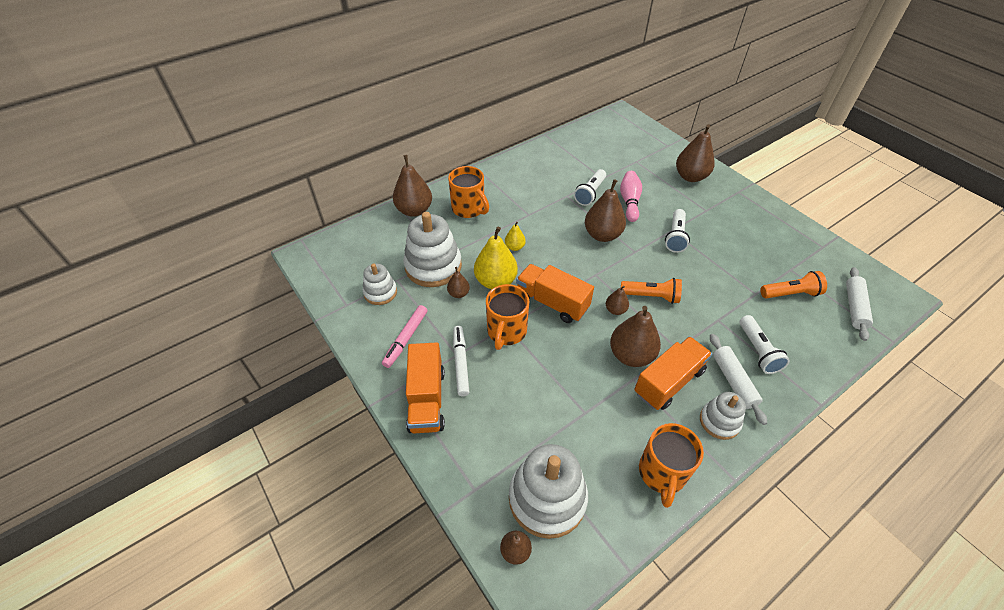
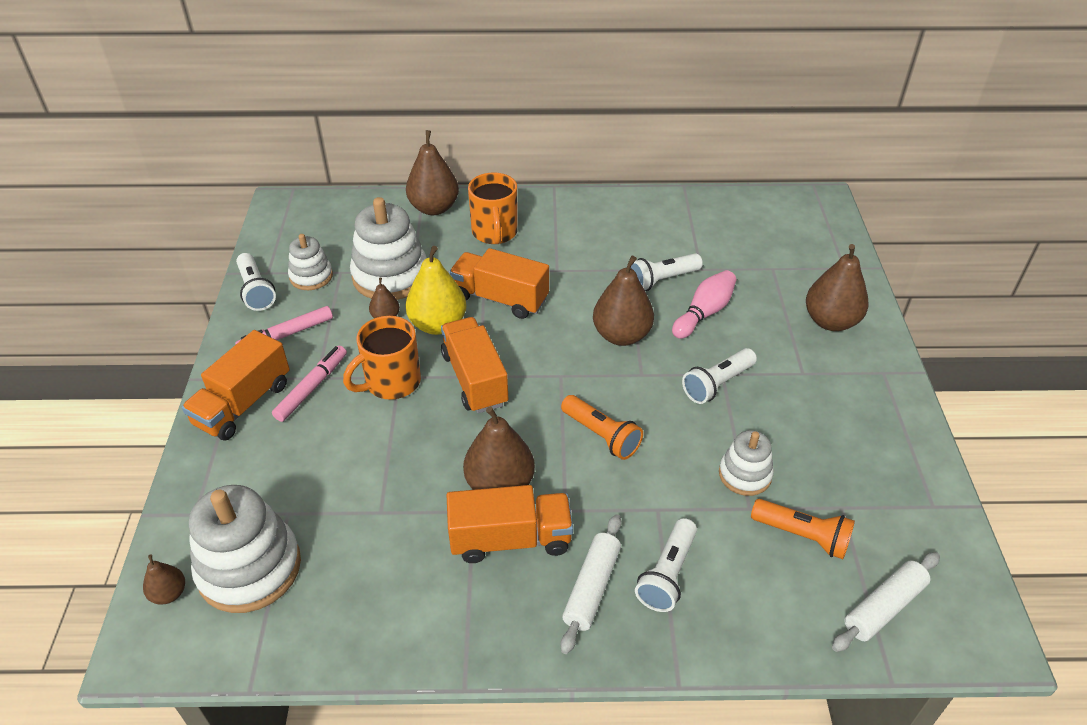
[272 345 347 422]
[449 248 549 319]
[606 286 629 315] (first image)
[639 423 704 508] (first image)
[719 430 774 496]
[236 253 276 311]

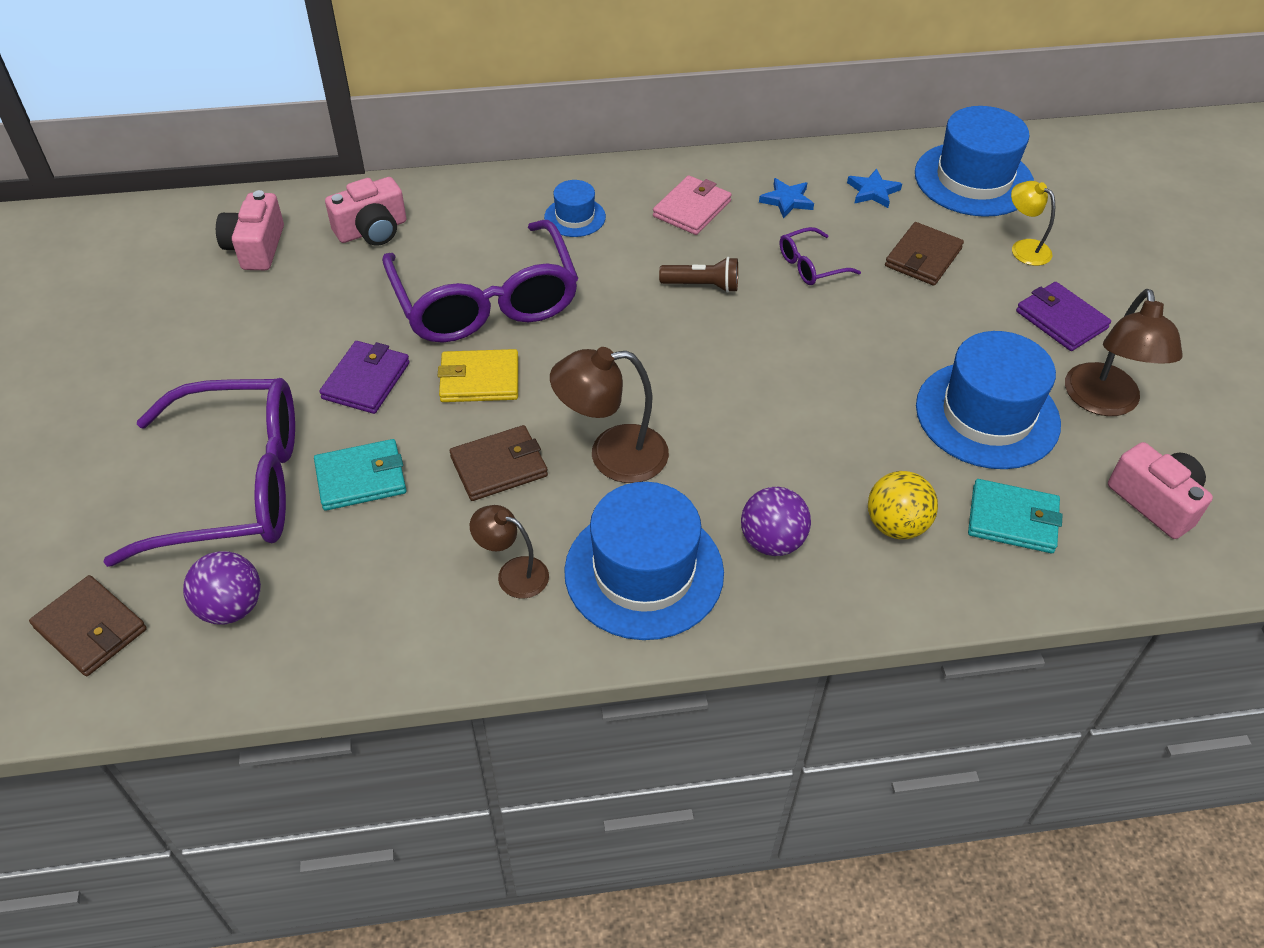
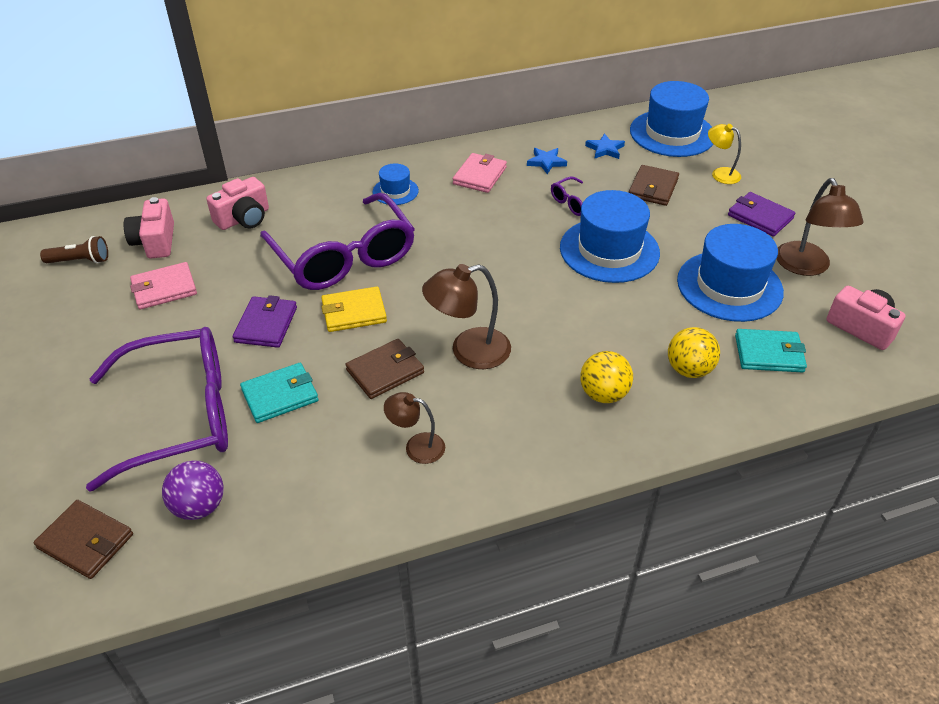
[560 190 660 283]
[40 236 108 263]
[580 351 633 403]
[130 262 197 309]

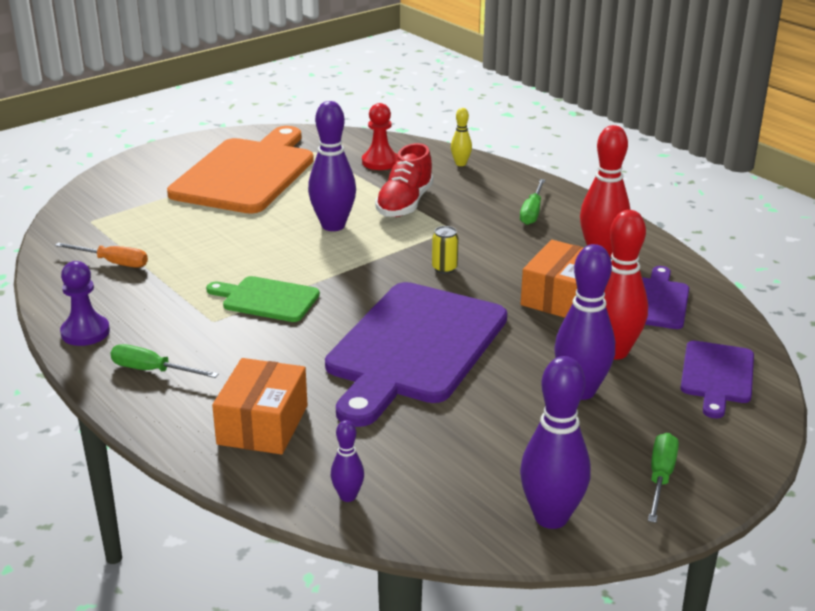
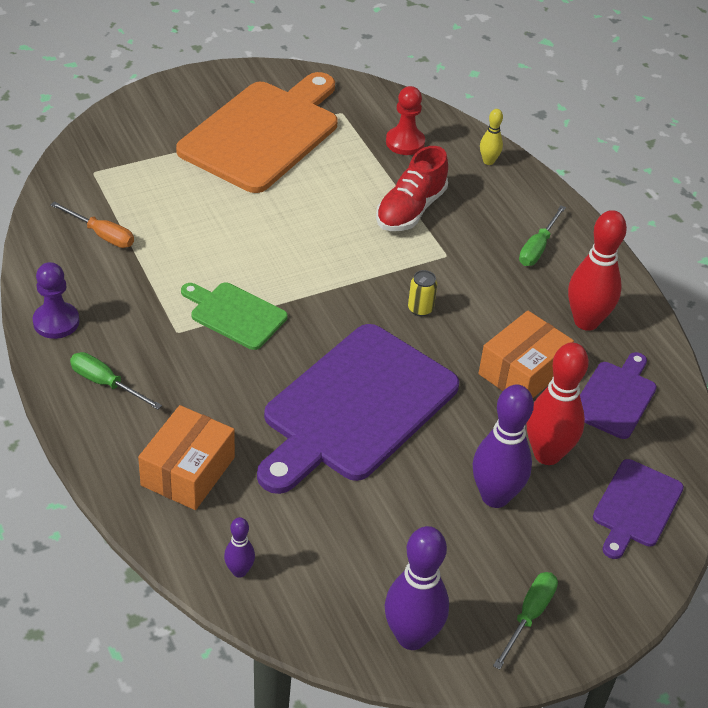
[308 101 356 231] (first image)

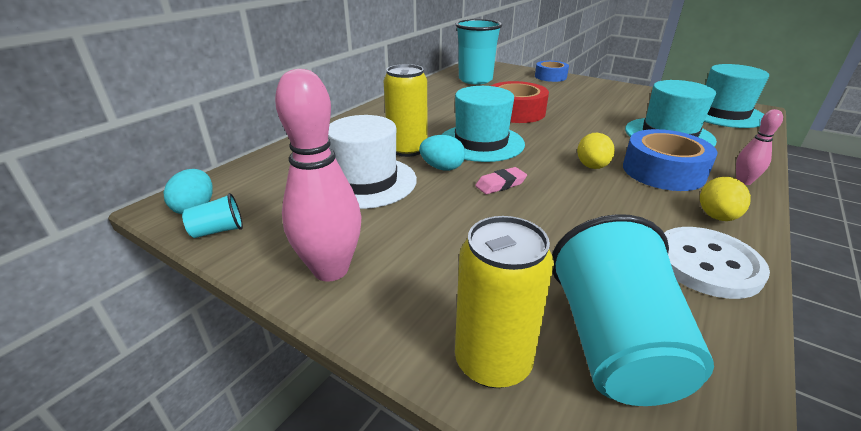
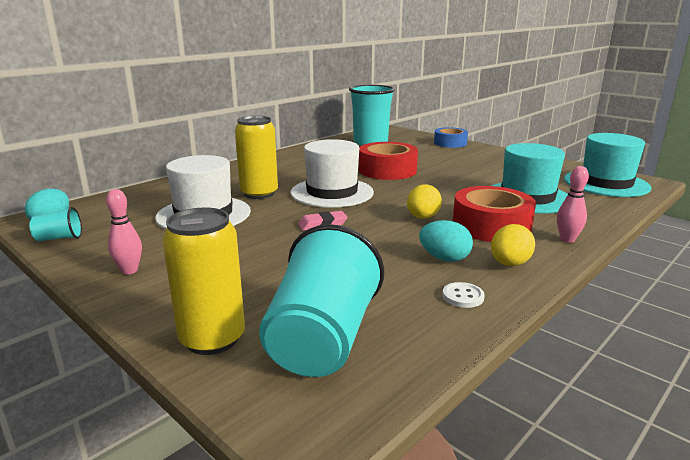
[106 189 142 275]
[419 220 473 262]
[290 139 374 208]
[453 186 536 242]
[443 282 485 308]

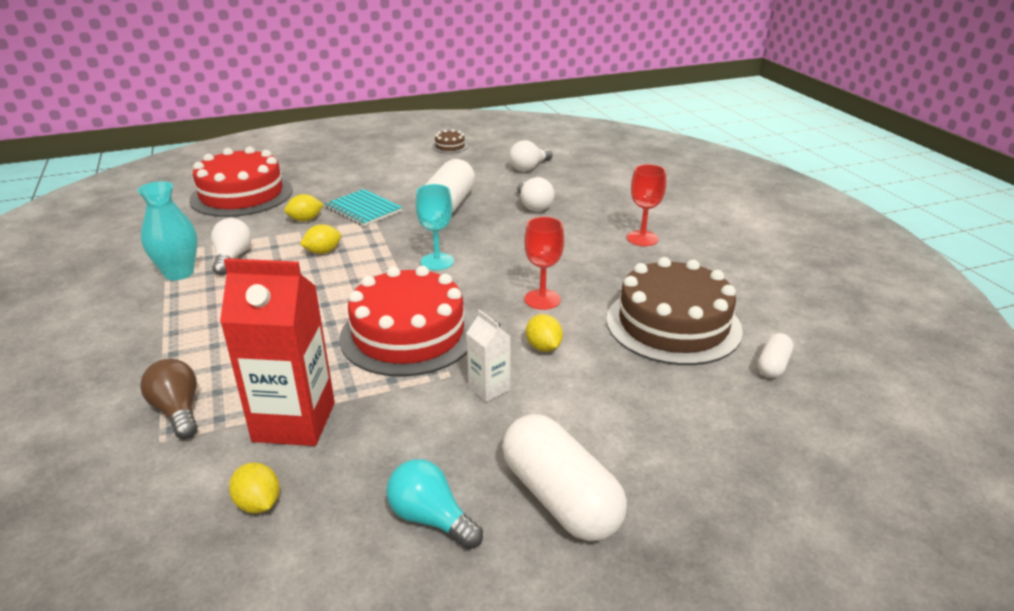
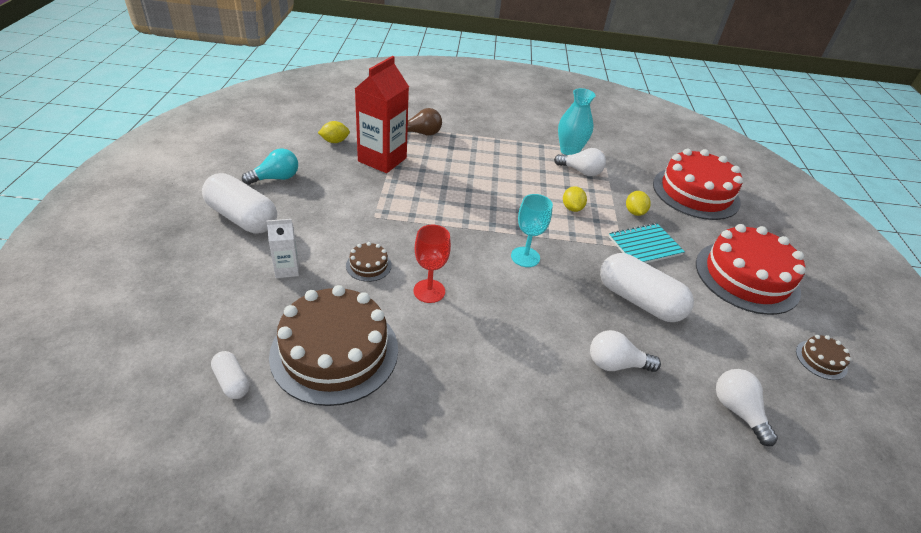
[696 224 805 315]
[266 219 299 278]
[202 173 277 234]
[346 242 392 282]
[627 164 666 246] (first image)

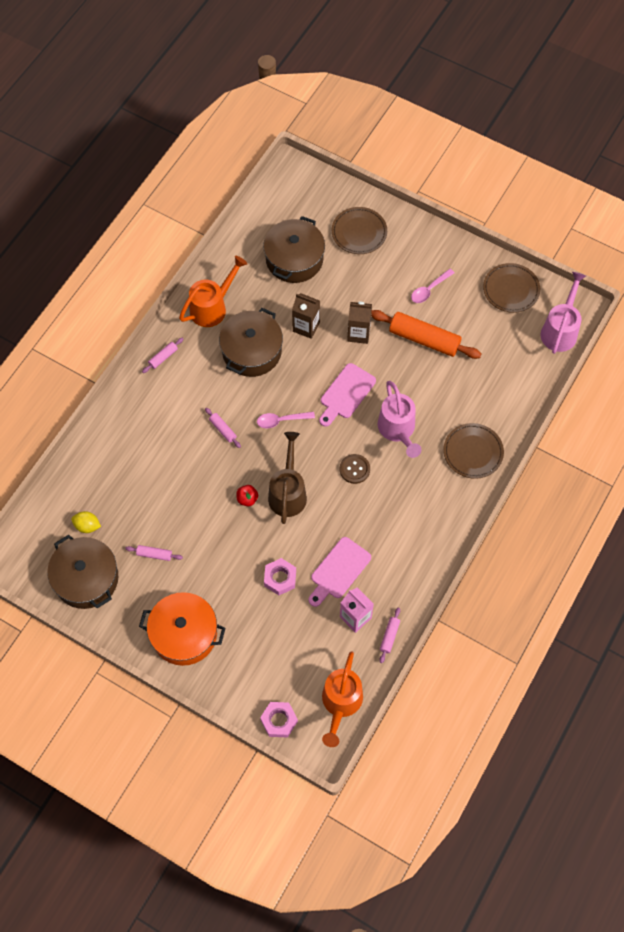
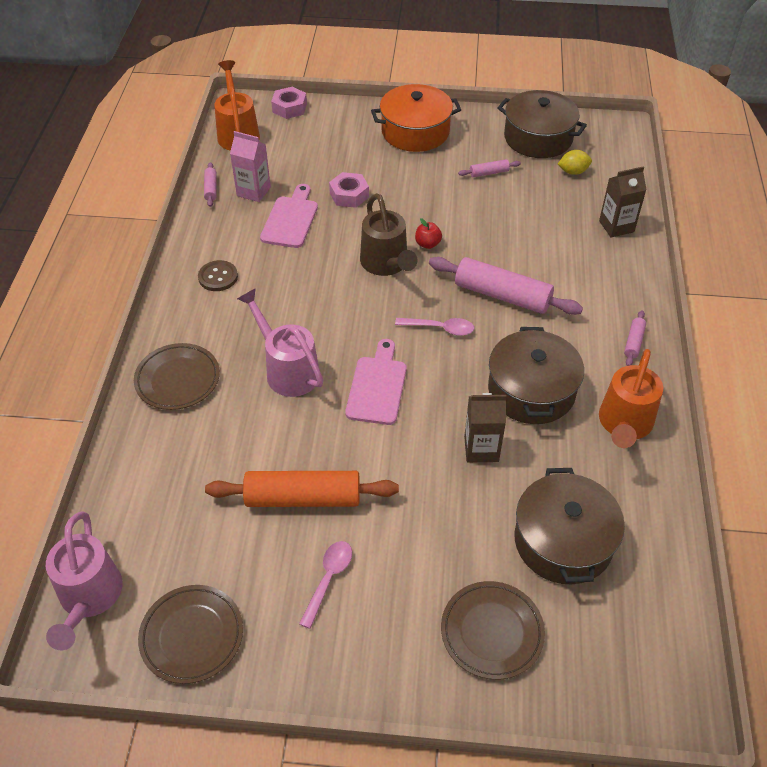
[429 257 583 315]
[395 318 474 336]
[198 260 238 291]
[599 166 646 238]

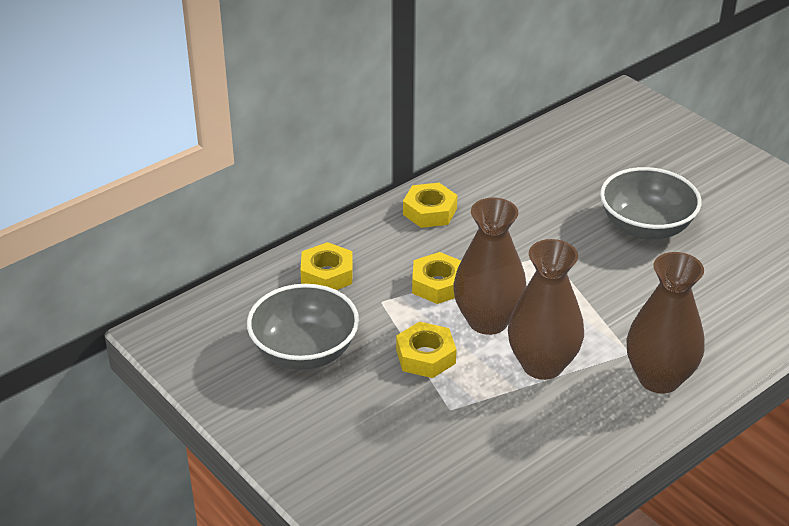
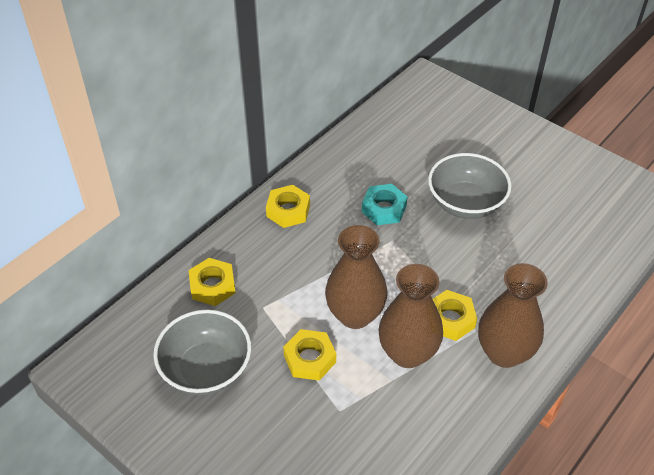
[433 290 477 341]
[362 184 407 225]

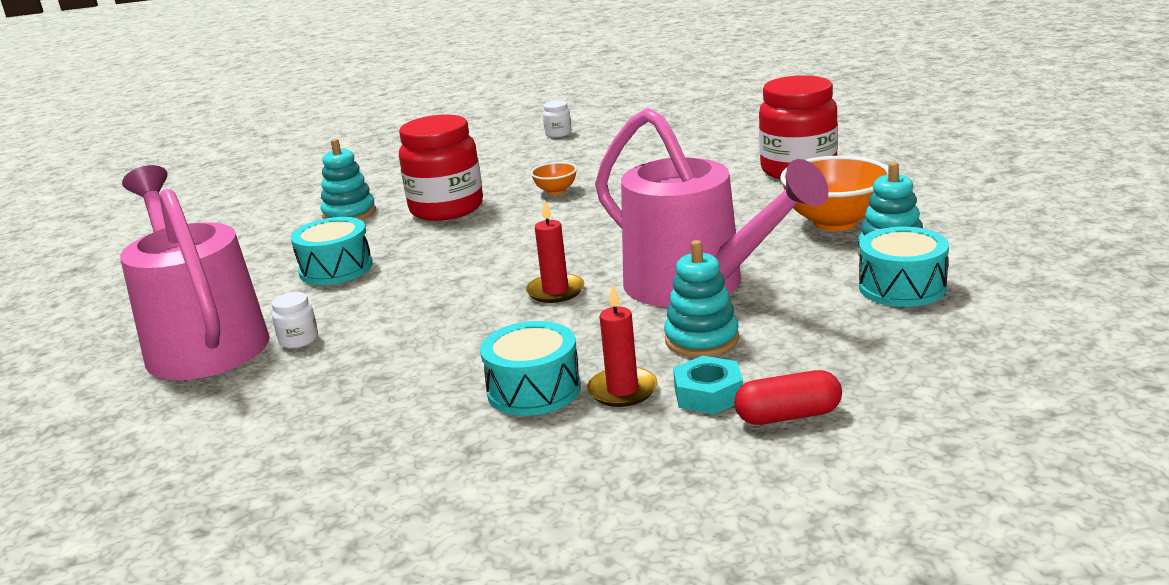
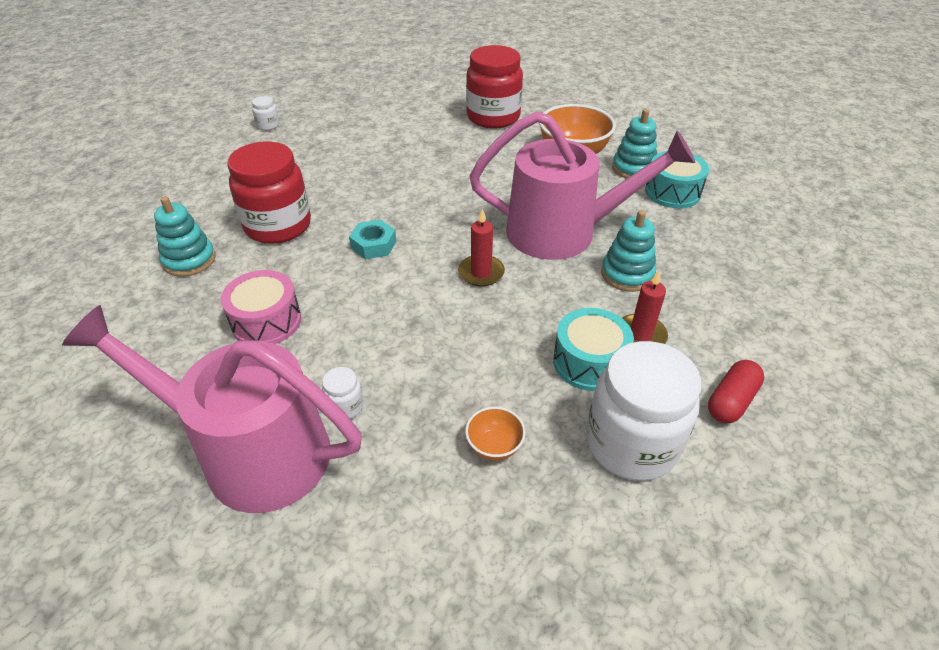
[221 270 301 344]
[465 407 526 461]
[349 220 397 259]
[708 360 764 423]
[586 341 701 481]

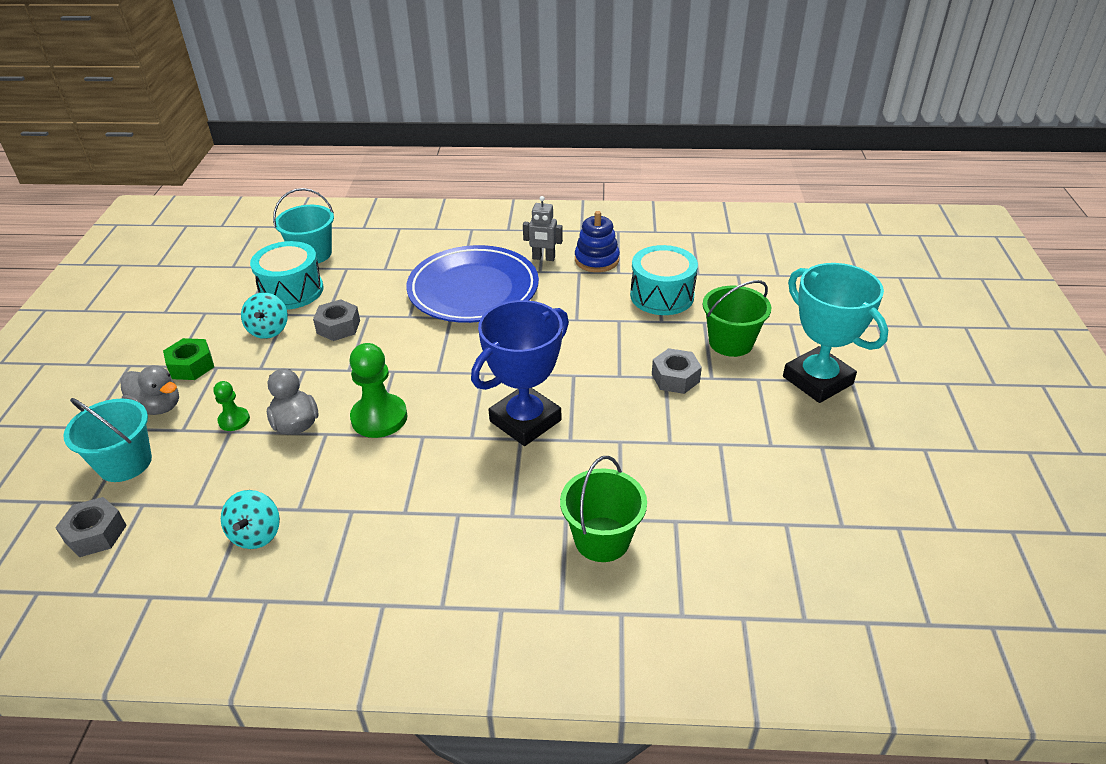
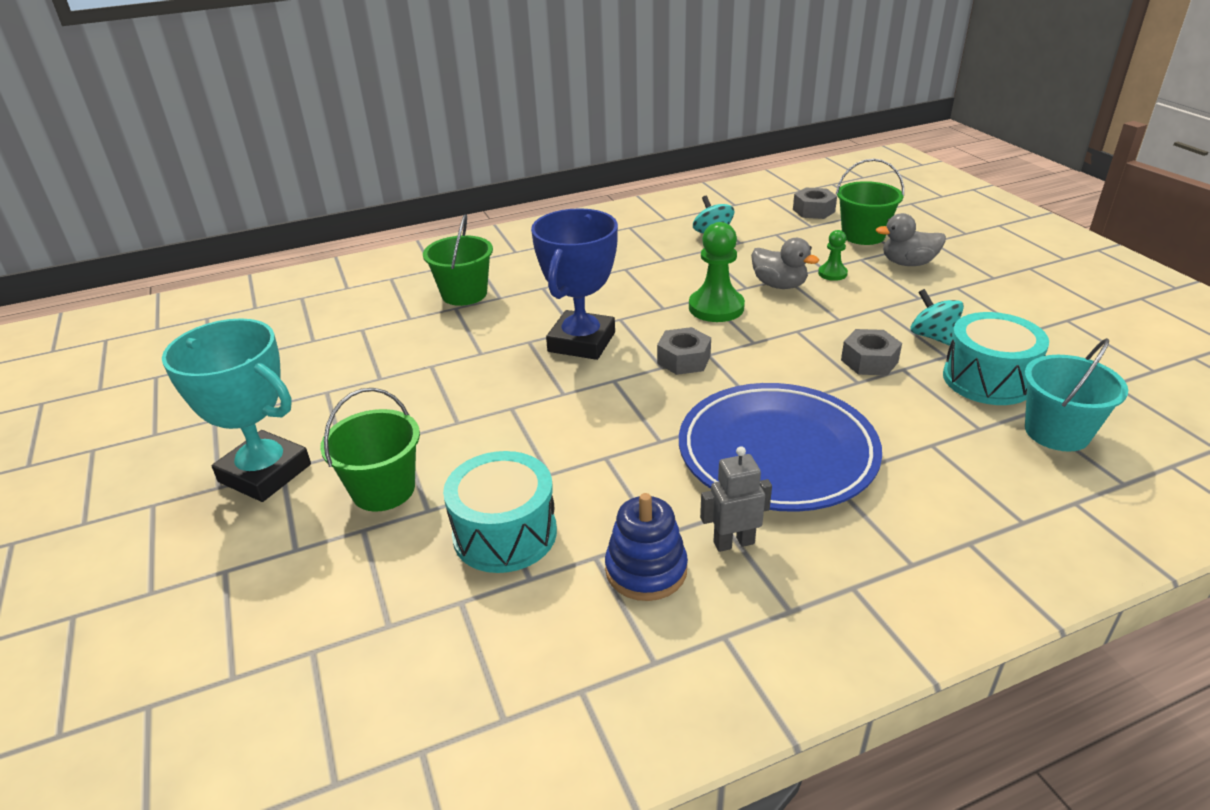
[836 159 904 245]
[163 338 214 380] (first image)
[657 327 711 375]

